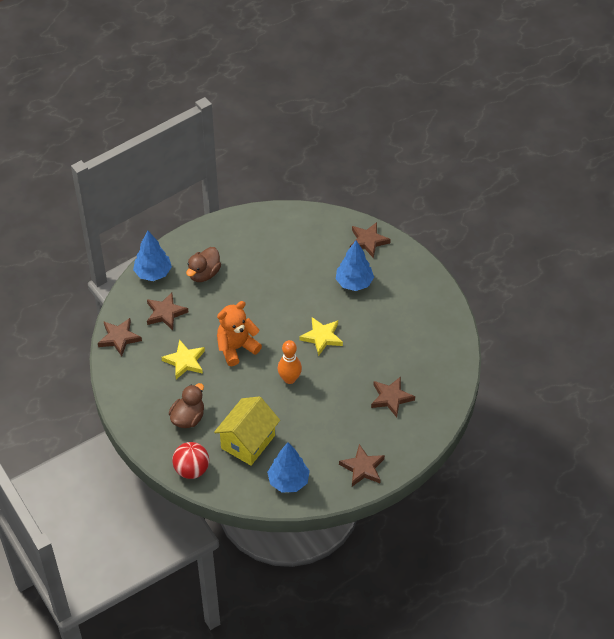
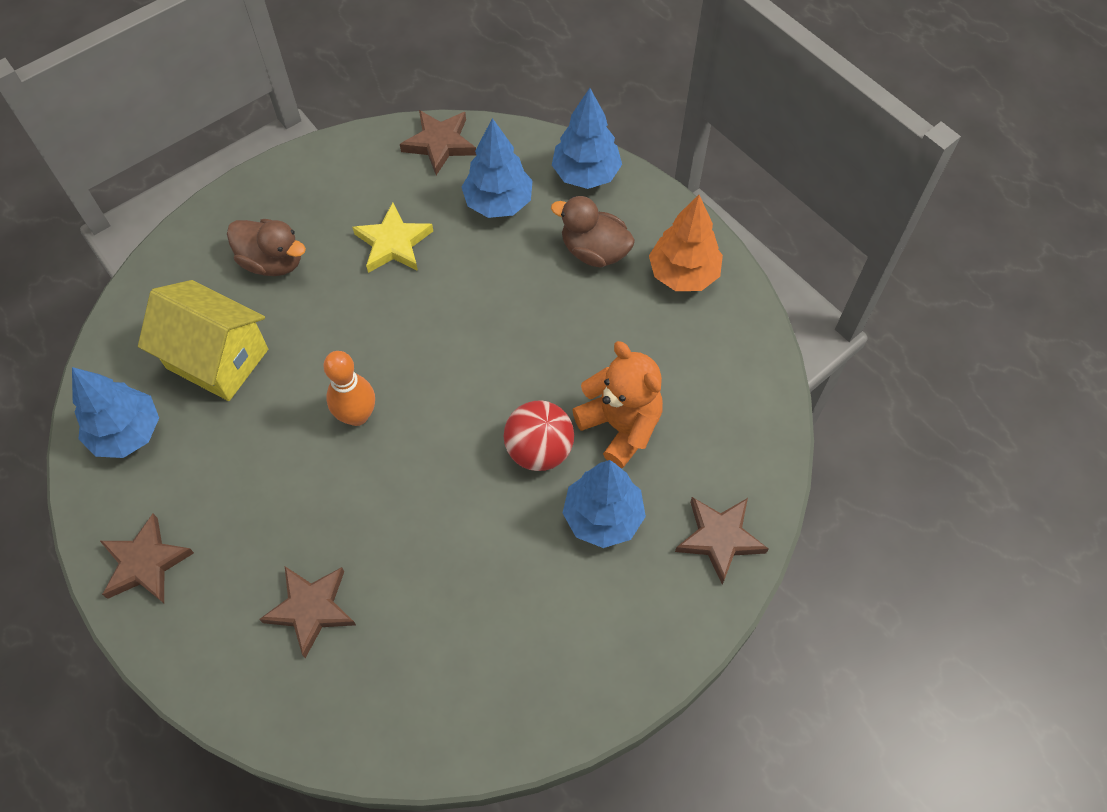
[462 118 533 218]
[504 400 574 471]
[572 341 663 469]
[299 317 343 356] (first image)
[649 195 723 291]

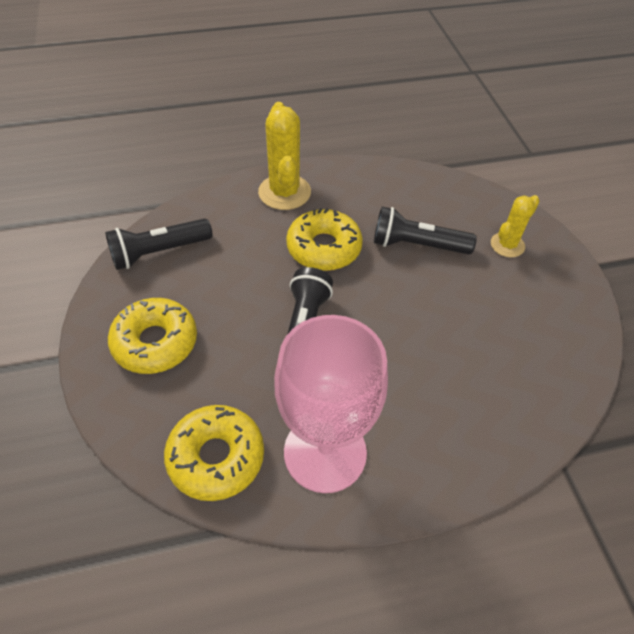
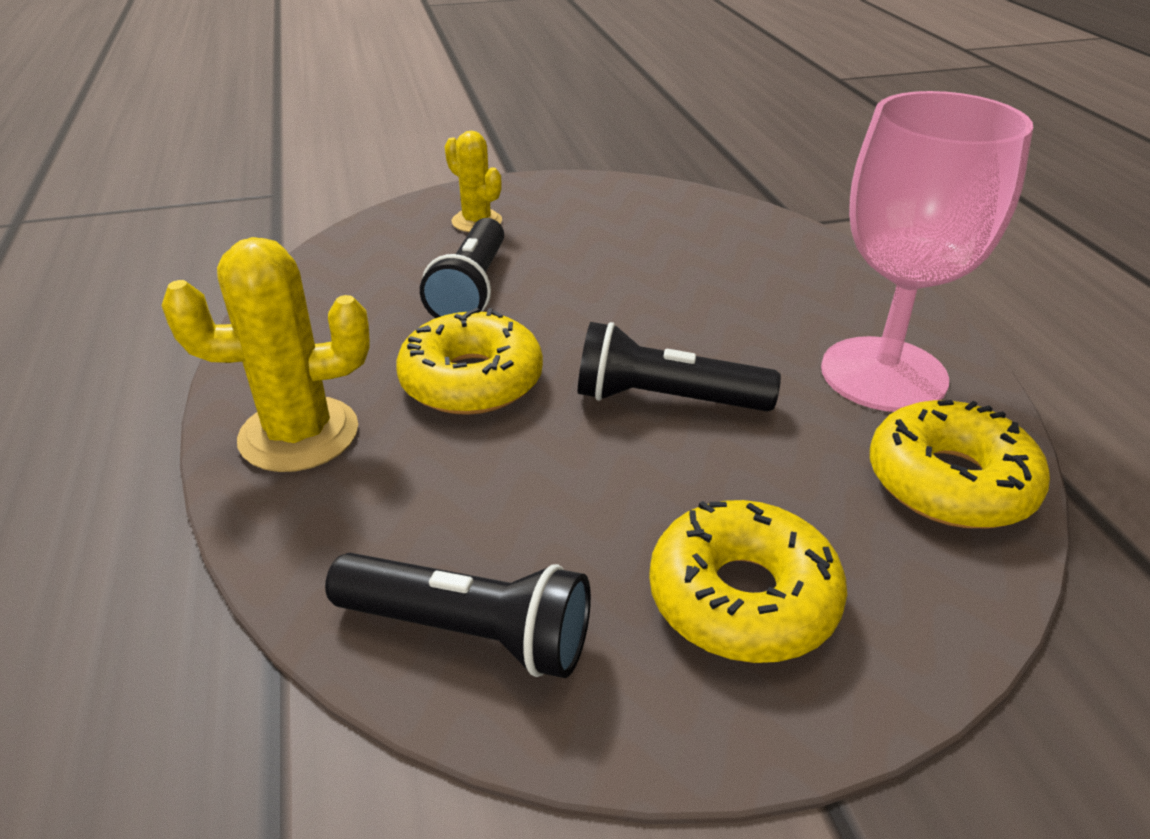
[325 553 591 678]

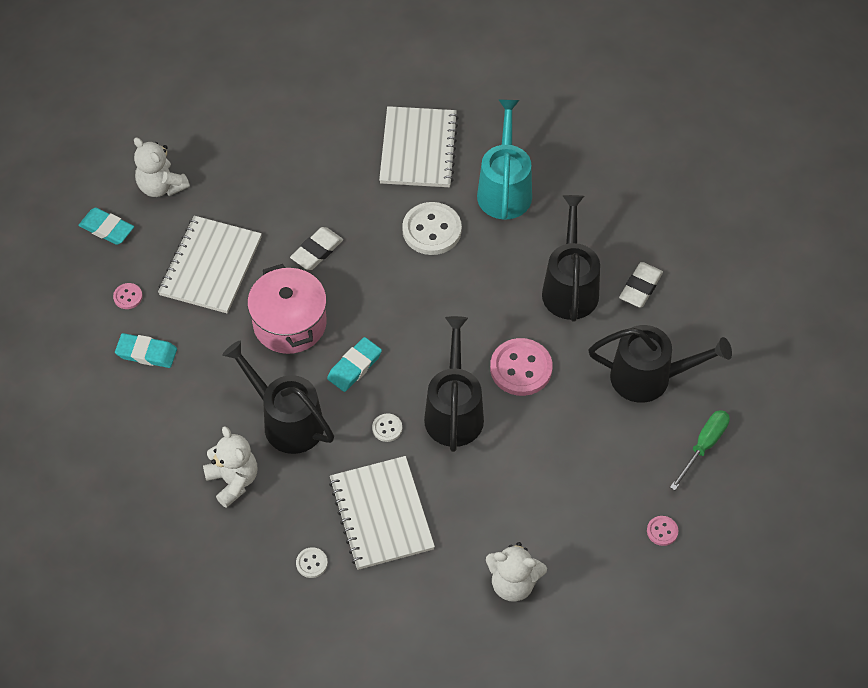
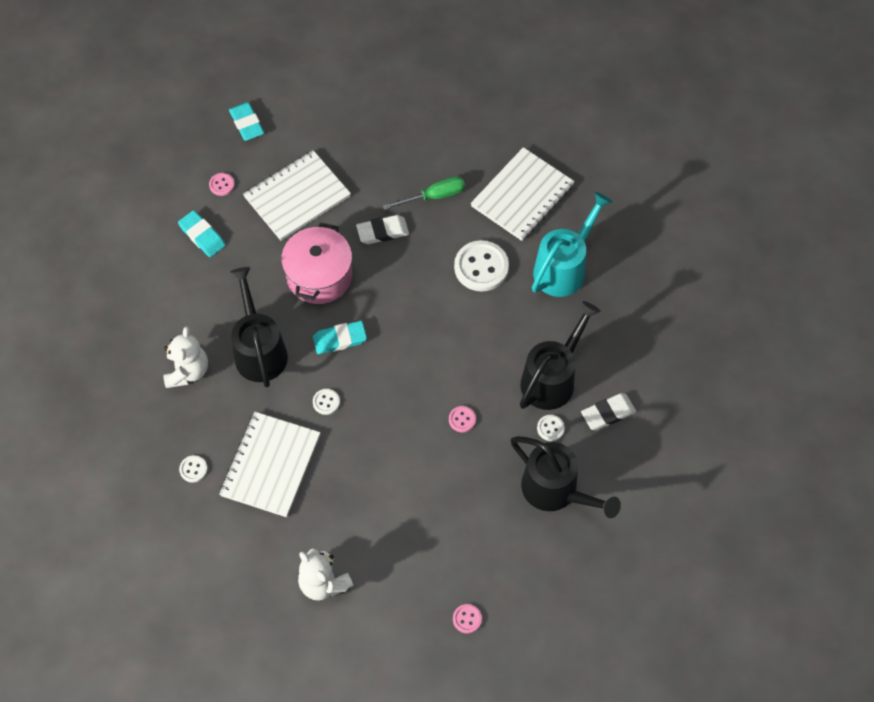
[134 137 190 197] (first image)
[424 316 484 452] (first image)
[449 406 476 432]
[383 176 465 210]
[537 415 565 441]

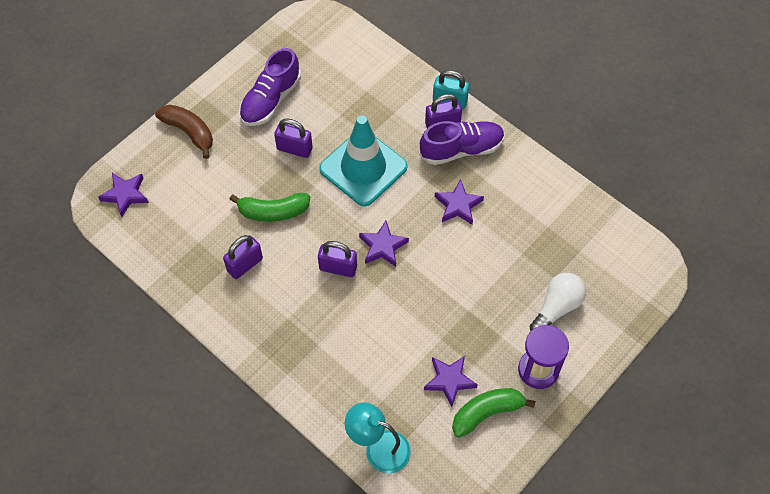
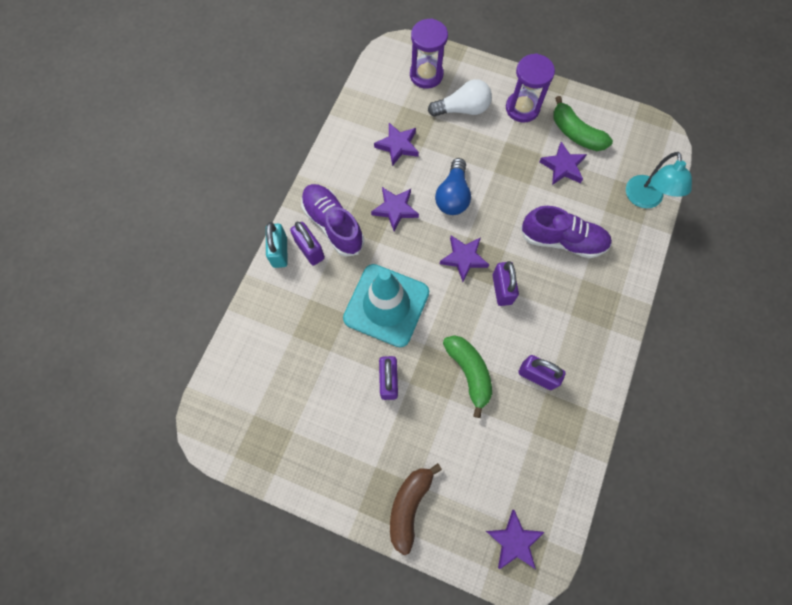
[520 206 612 258]
[428 79 492 117]
[374 123 419 166]
[410 18 448 89]
[435 158 471 215]

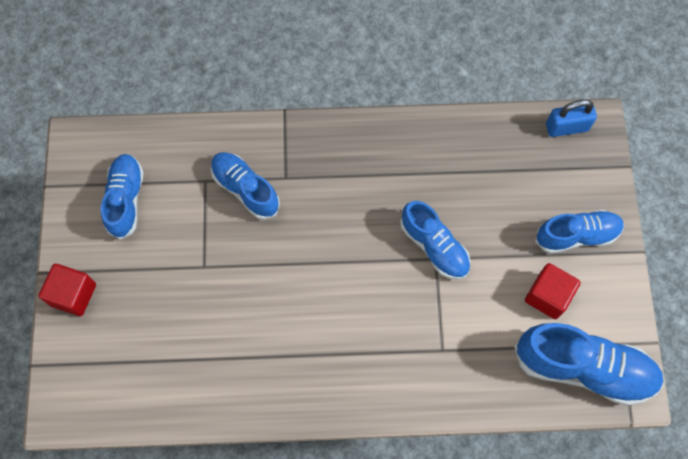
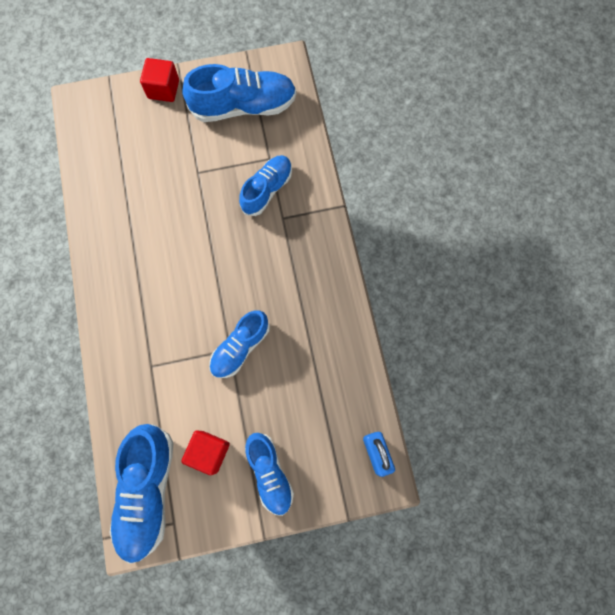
[182 64 297 122]

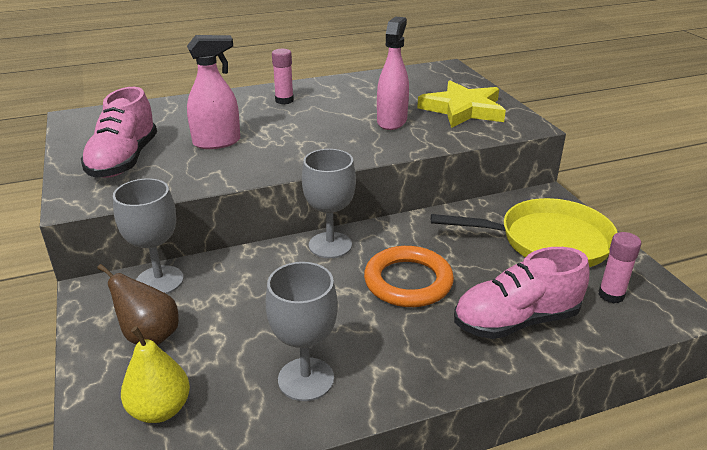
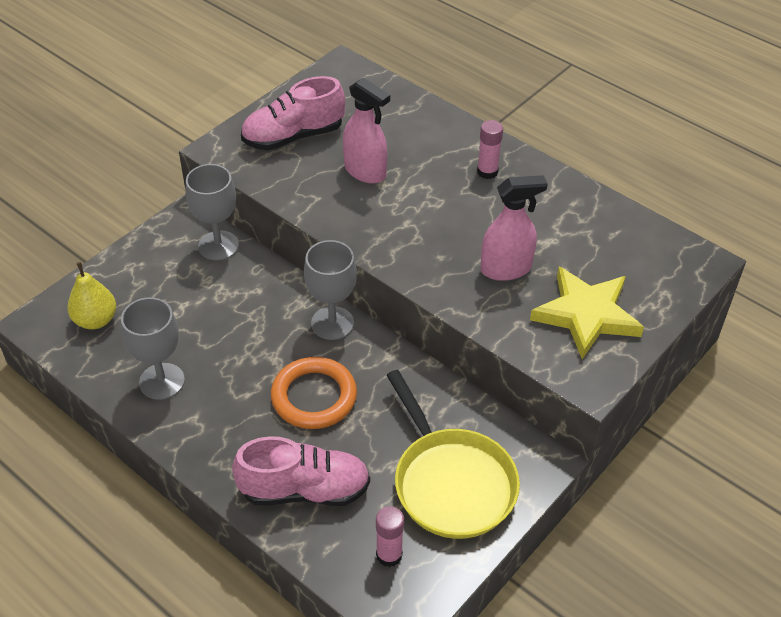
[97 264 179 345] (first image)
[232 436 370 506]

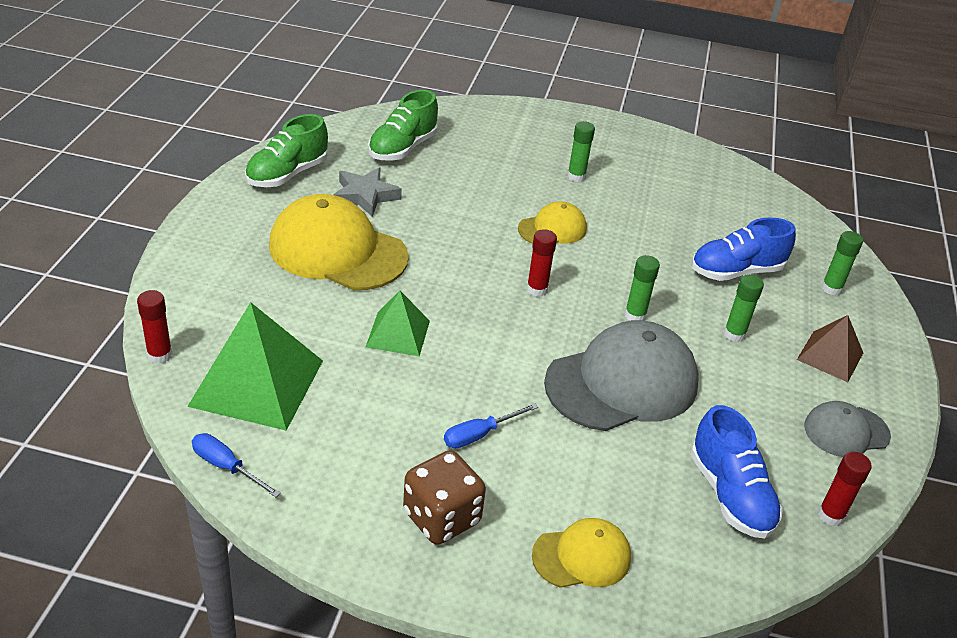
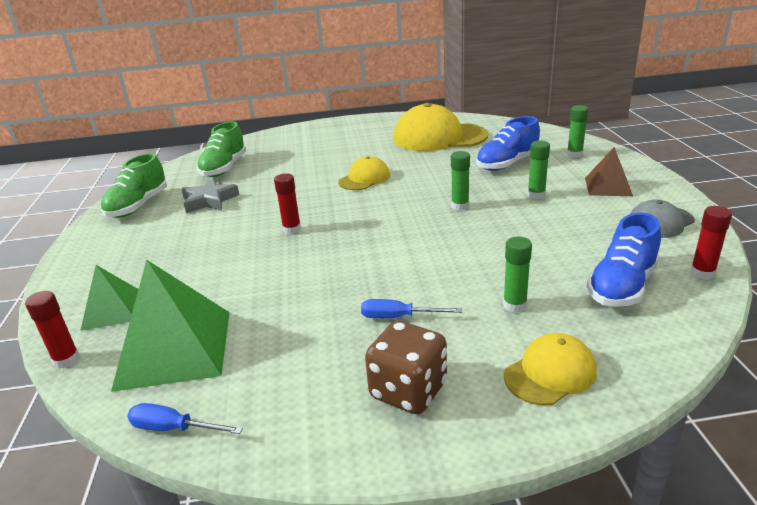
[393 103 488 151]
[80 265 138 331]
[361 299 462 318]
[274 173 301 234]
[544 320 699 431] (first image)
[503 237 532 313]
[587 212 661 307]

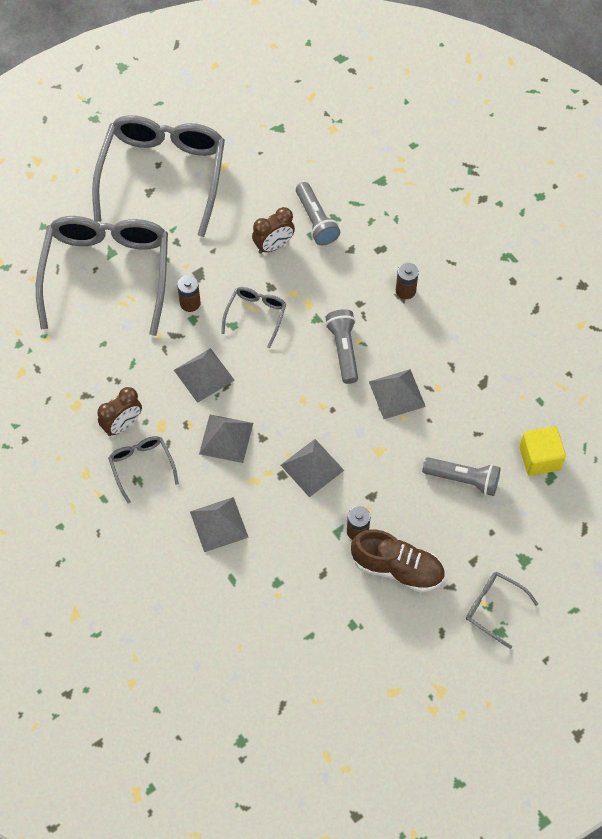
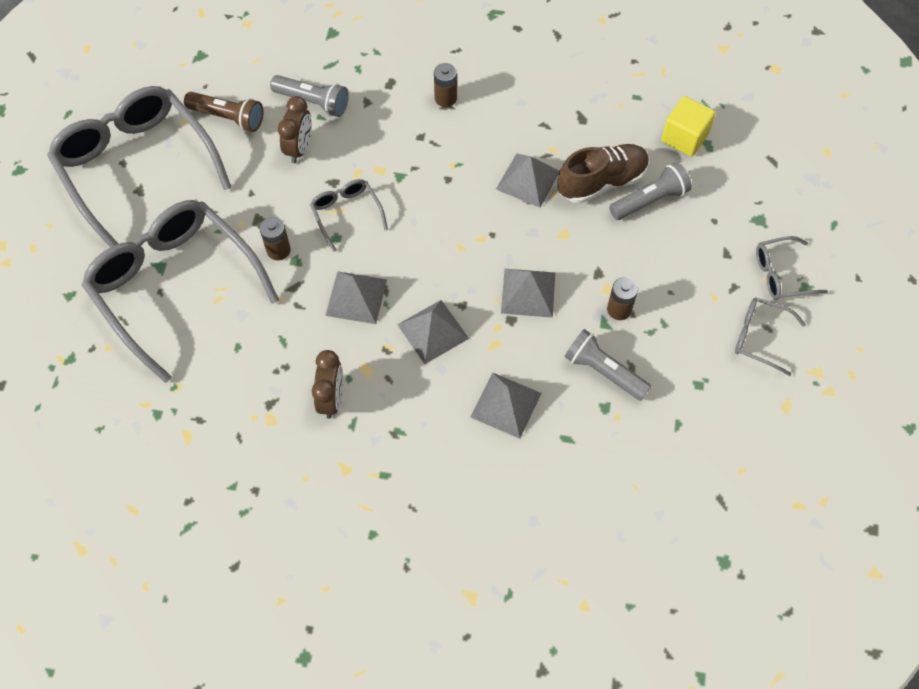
[735 297 806 376]
[565 329 652 401]
[557 144 649 204]
[184 92 263 132]

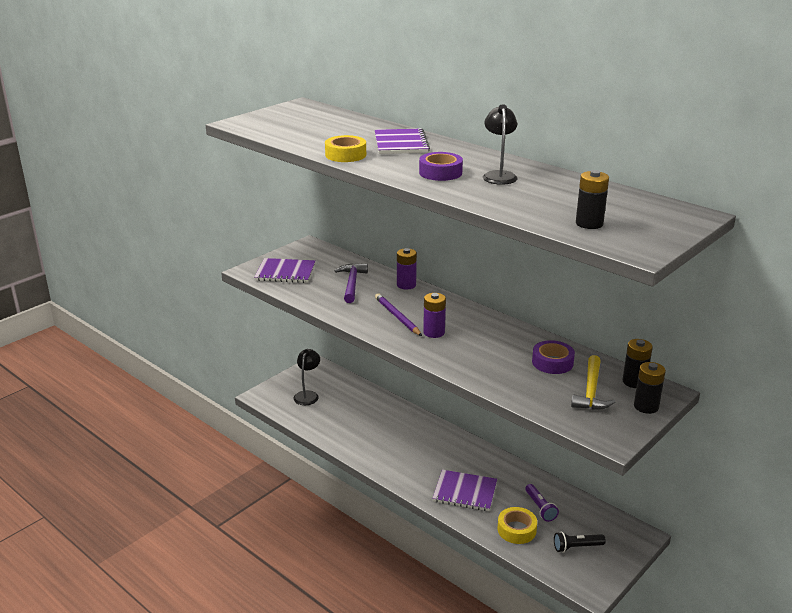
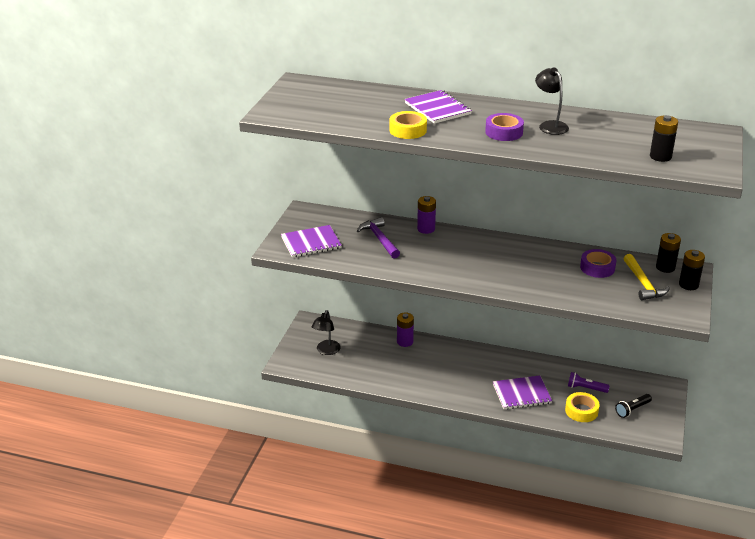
[312 310 341 355]
[375 293 422 336] (first image)
[397 312 414 347]
[568 372 610 393]

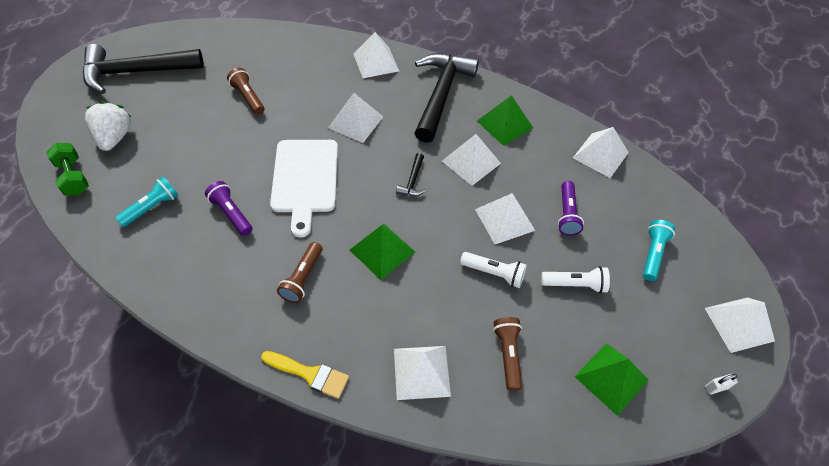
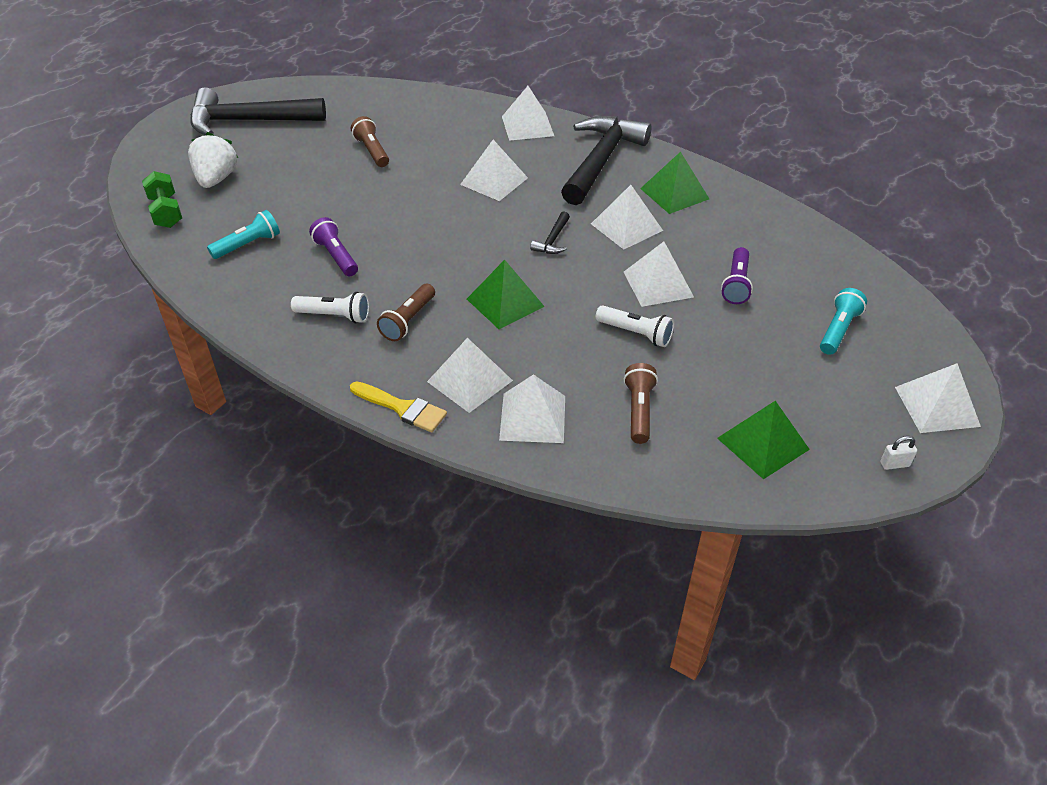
[270 140 338 238] (first image)
[291 292 369 323]
[427 338 513 413]

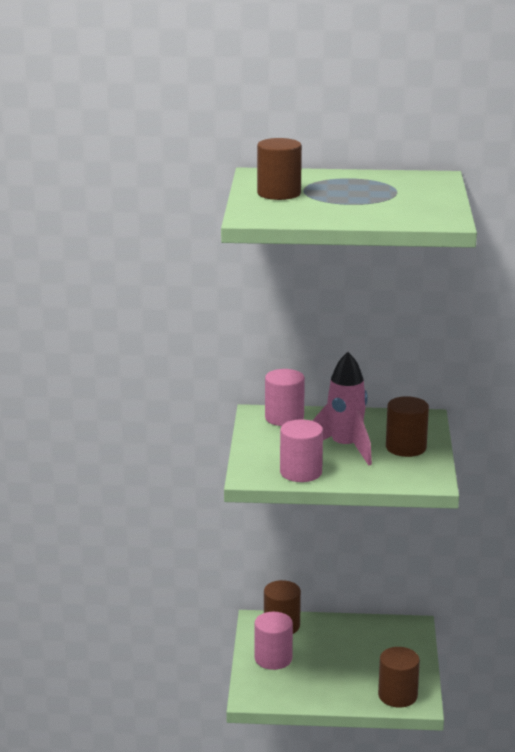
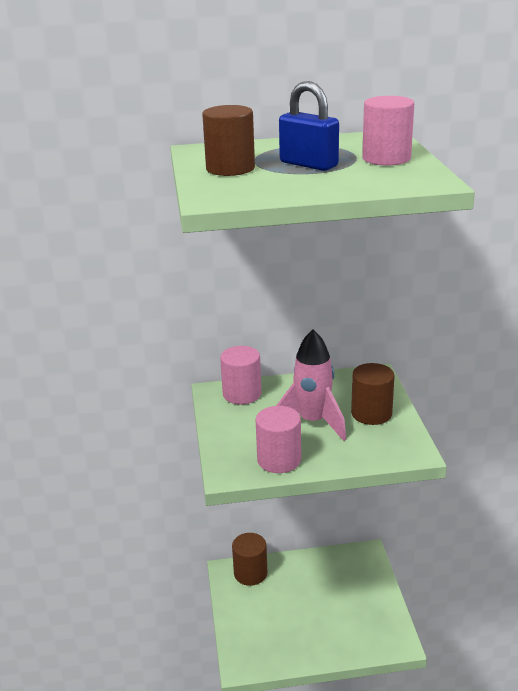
[362 96 414 165]
[378 647 420 707] (first image)
[279 81 339 171]

